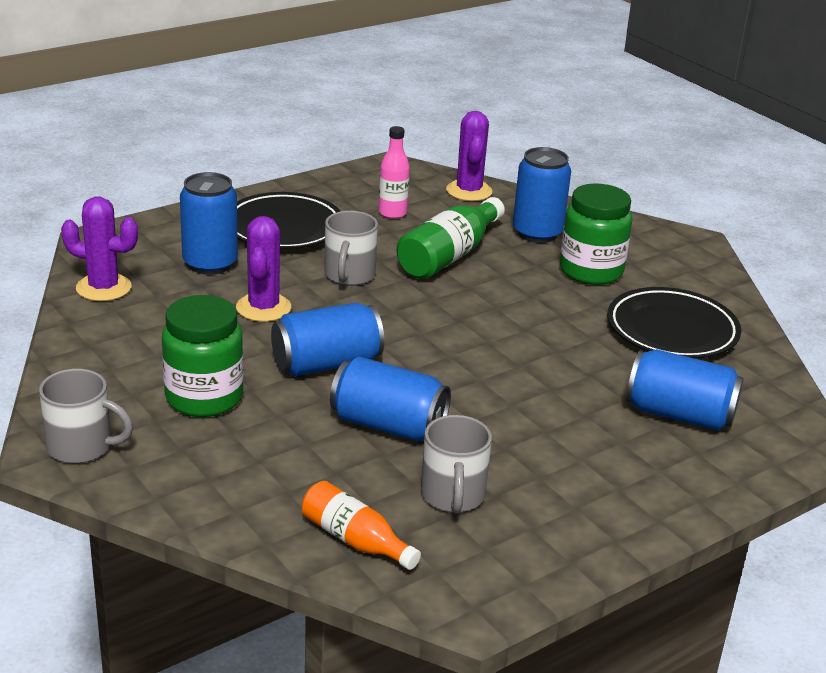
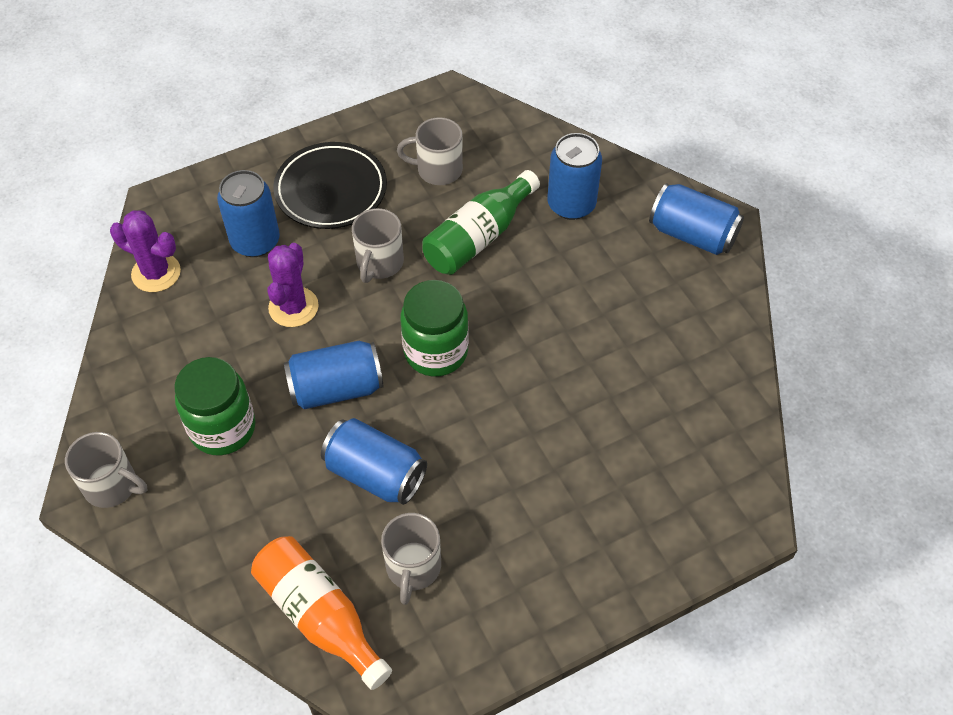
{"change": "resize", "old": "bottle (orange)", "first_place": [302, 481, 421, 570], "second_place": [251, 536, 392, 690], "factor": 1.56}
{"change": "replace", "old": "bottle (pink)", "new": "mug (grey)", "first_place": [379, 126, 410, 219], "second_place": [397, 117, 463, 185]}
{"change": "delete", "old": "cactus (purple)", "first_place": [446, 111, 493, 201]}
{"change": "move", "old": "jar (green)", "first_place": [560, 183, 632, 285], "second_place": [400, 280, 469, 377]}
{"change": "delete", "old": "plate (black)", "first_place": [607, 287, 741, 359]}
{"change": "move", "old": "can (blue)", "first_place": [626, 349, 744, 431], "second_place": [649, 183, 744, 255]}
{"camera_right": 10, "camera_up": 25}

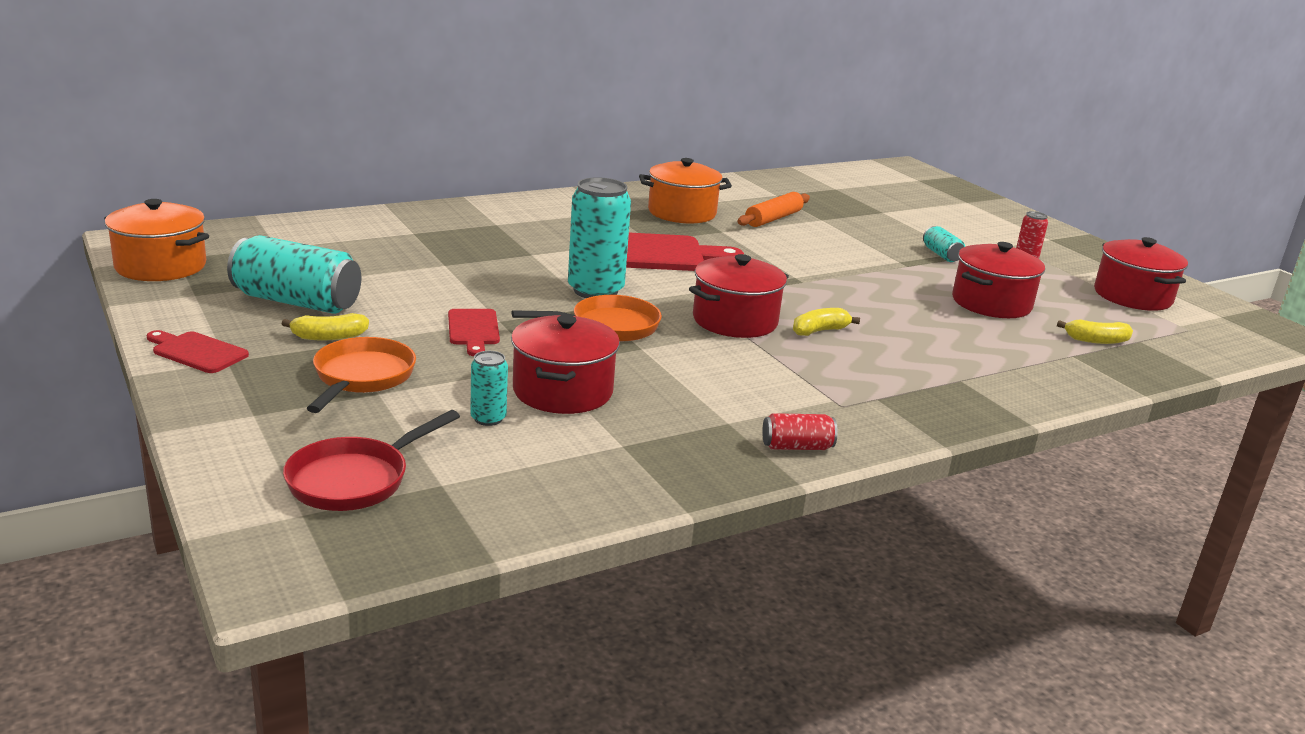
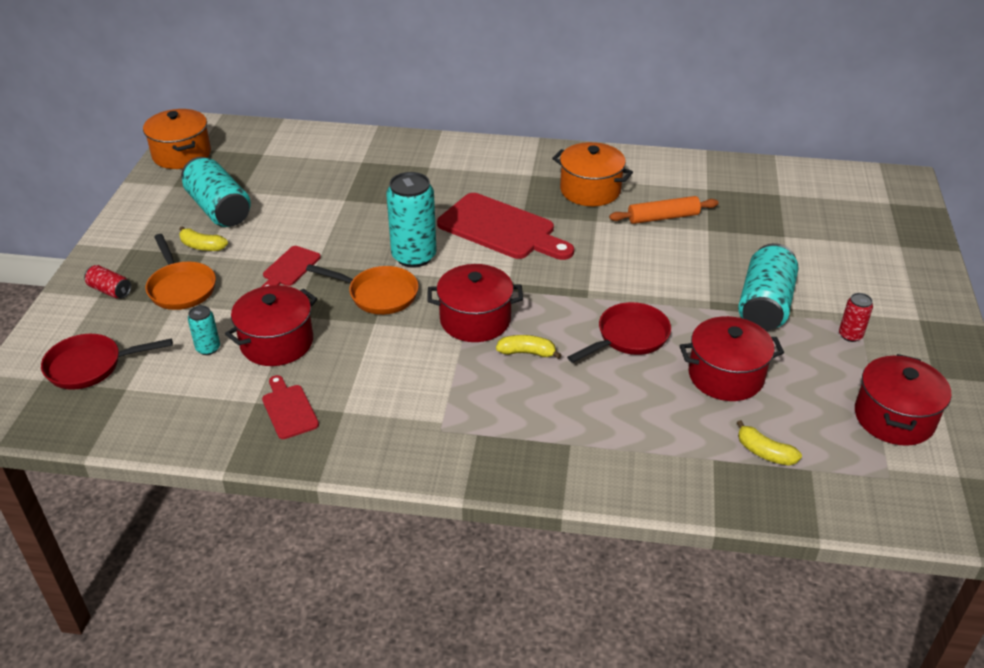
{"change": "move", "old": "cutting board (red)", "first_place": [147, 330, 249, 373], "second_place": [262, 375, 319, 439]}
{"change": "rotate", "old": "pan (orange)", "first_place": [307, 337, 416, 413], "second_place": [146, 234, 216, 310], "degrees": 105}
{"change": "move", "old": "can (red)", "first_place": [762, 413, 838, 450], "second_place": [84, 265, 131, 299]}
{"change": "resize", "old": "can (turquoise)", "first_place": [923, 226, 965, 262], "second_place": [738, 243, 798, 331], "factor": 2.04}
{"change": "insert", "new": "pan (red)", "second_place": [567, 302, 671, 363]}
{"camera_right": 40, "camera_up": 15}

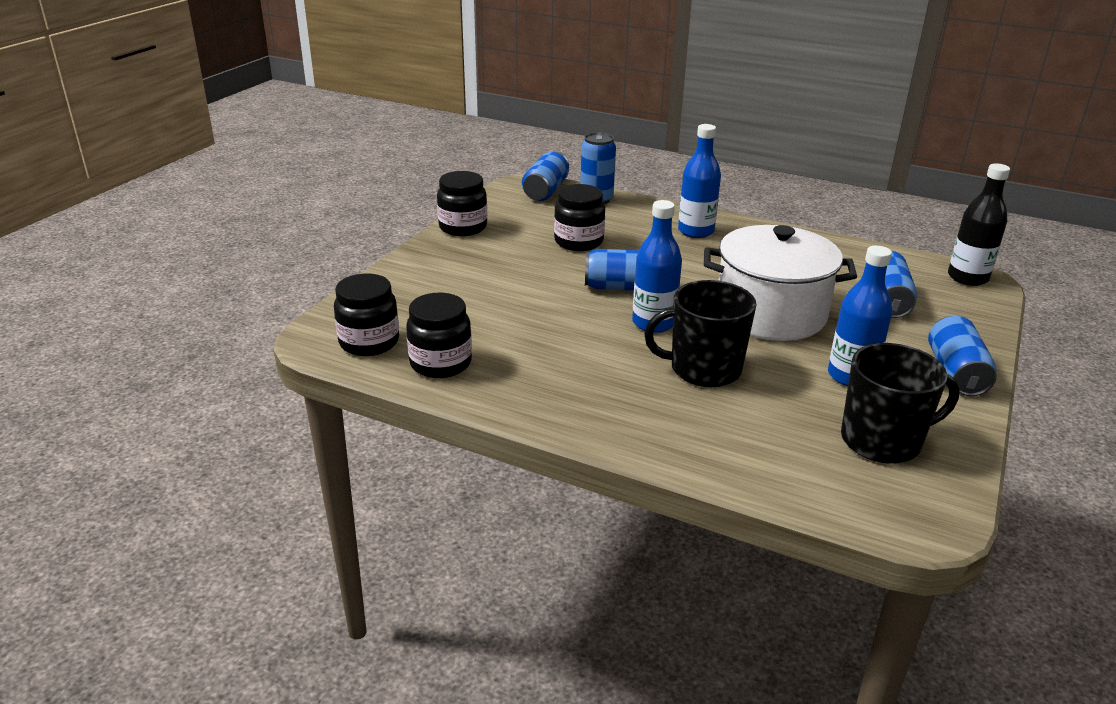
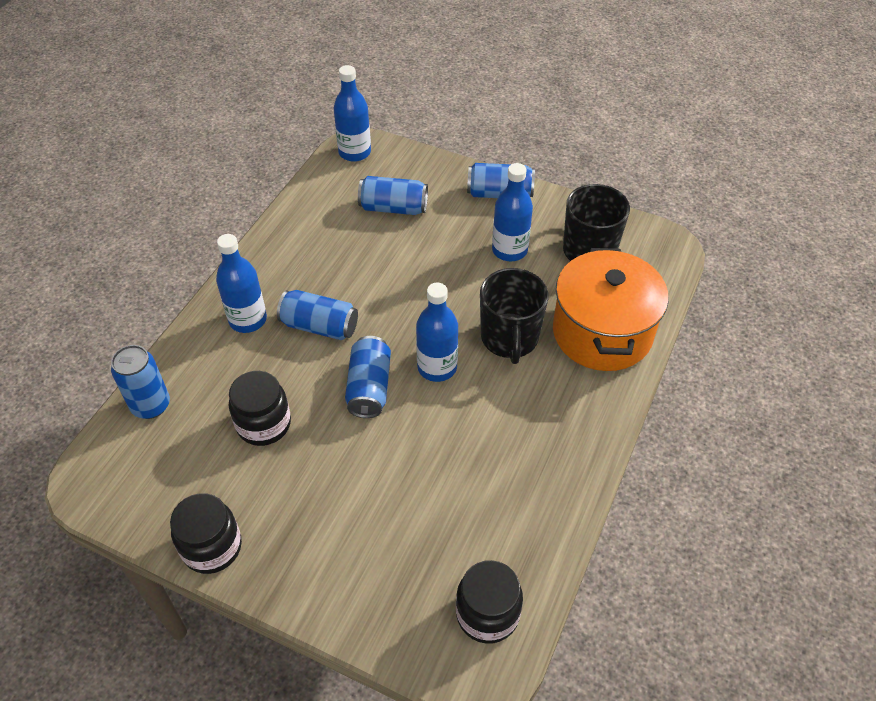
{"change": "delete", "old": "jar (black)", "first_place": [406, 293, 472, 378]}
{"change": "move", "old": "can (blue)", "first_place": [522, 151, 569, 201], "second_place": [277, 290, 358, 340]}
{"change": "delete", "old": "pot (white)", "first_place": [704, 225, 857, 341]}
{"change": "recolor", "old": "bottle (black)", "new": "bottle (blue)", "first_place": [948, 164, 1010, 286], "second_place": [333, 65, 371, 162]}
{"change": "insert", "new": "pot (orange)", "second_place": [553, 248, 668, 371]}
{"camera_right": -90, "camera_up": 20}

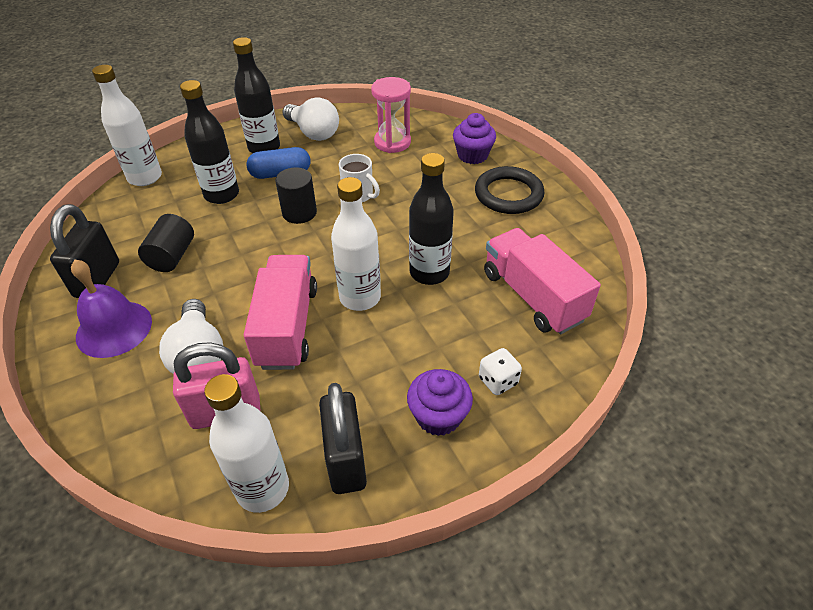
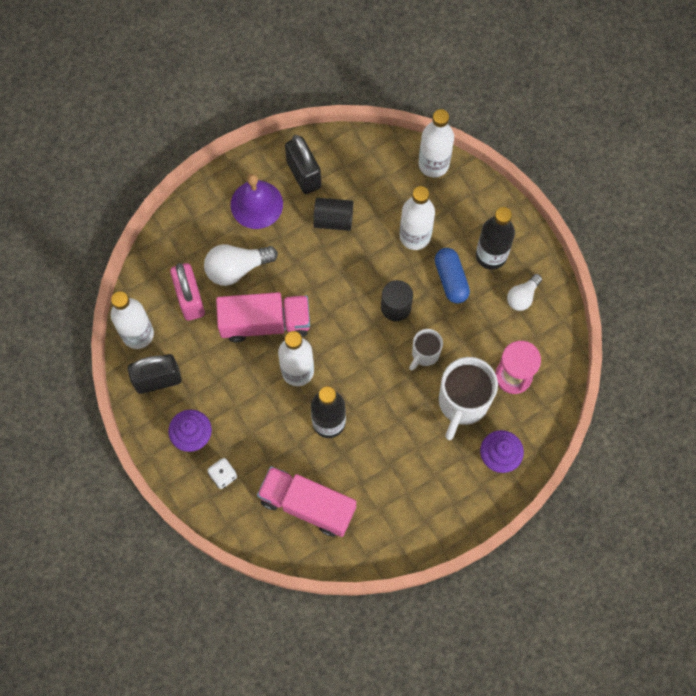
{"change": "rotate", "old": "padlock (black)", "first_place": [50, 204, 119, 298], "second_place": [285, 135, 321, 194], "degrees": 60}
{"change": "recolor", "old": "bottle (black)", "new": "bottle (white)", "first_place": [180, 80, 239, 204], "second_place": [400, 186, 435, 250]}
{"change": "resize", "old": "light bulb (white)", "first_place": [282, 97, 339, 141], "second_place": [507, 274, 542, 311], "factor": 0.62}
{"change": "delete", "old": "ring (black)", "first_place": [475, 166, 545, 214]}
{"change": "rotate", "old": "truck (pink)", "first_place": [484, 228, 601, 334], "second_place": [257, 466, 356, 537], "degrees": -120}
{"change": "insert", "new": "mug (white)", "second_place": [439, 357, 498, 440]}
{"camera_right": 85, "camera_up": 25}

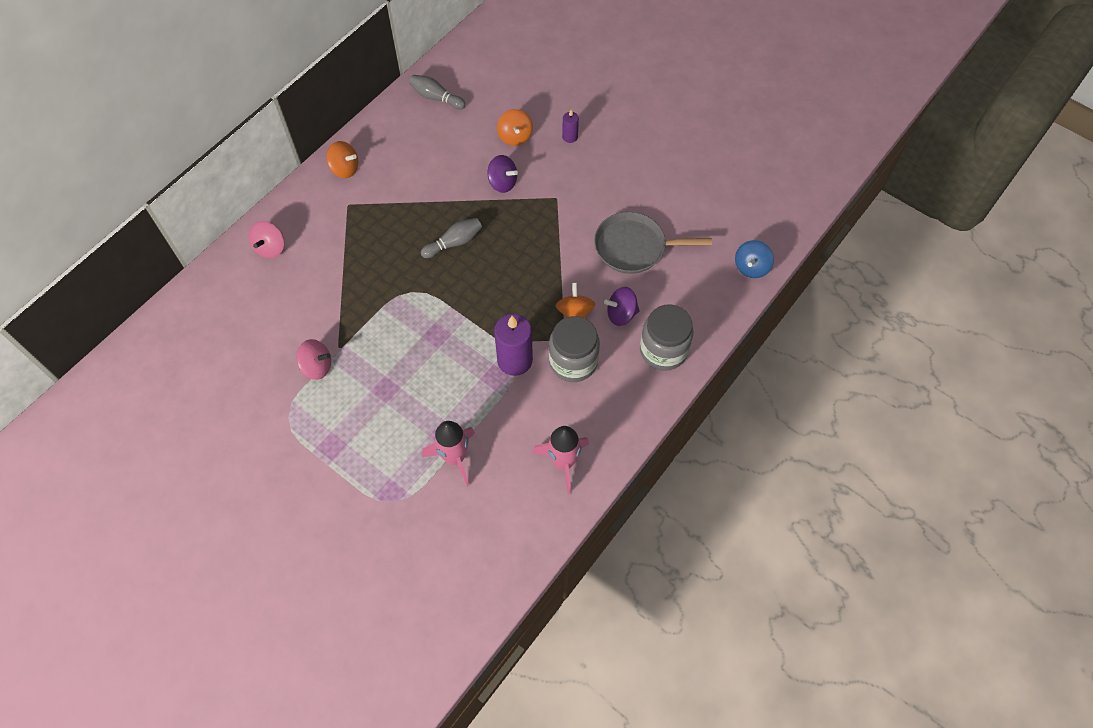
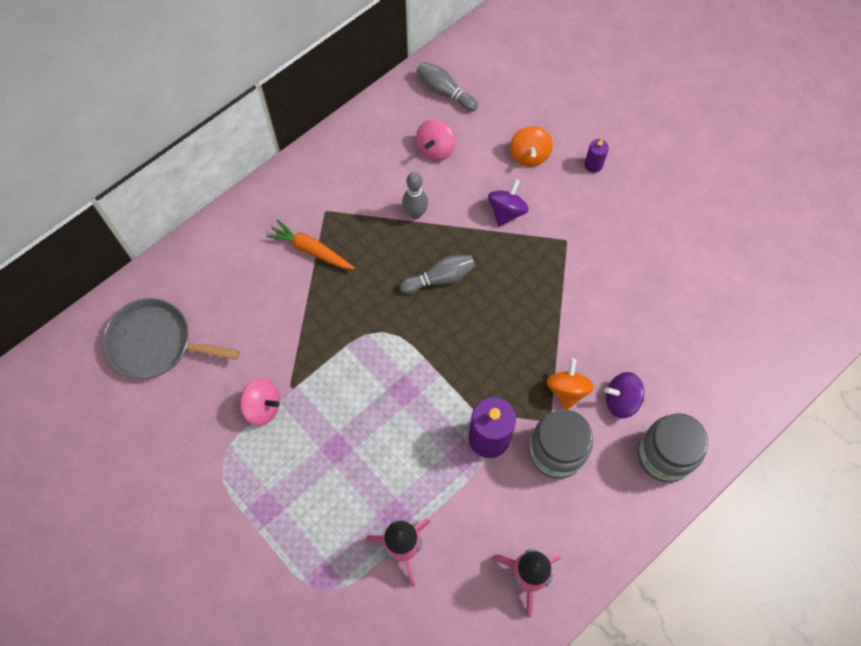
{"change": "move", "old": "spinning top (pink)", "first_place": [249, 221, 284, 258], "second_place": [416, 119, 455, 161]}
{"change": "delete", "old": "spinning top (orange)", "first_place": [326, 141, 358, 178]}
{"change": "rotate", "old": "spinning top (purple)", "first_place": [487, 155, 518, 193], "second_place": [488, 179, 529, 227], "degrees": -105}
{"change": "move", "old": "pan (grey)", "first_place": [594, 212, 712, 274], "second_place": [103, 298, 240, 378]}
{"change": "delete", "old": "spinning top (blue)", "first_place": [735, 240, 774, 278]}
{"change": "insert", "new": "carrot (orange)", "second_place": [266, 219, 354, 269]}
{"change": "insert", "new": "bowling pin (grey)", "second_place": [402, 172, 428, 219]}
{"camera_right": 10, "camera_up": 5}

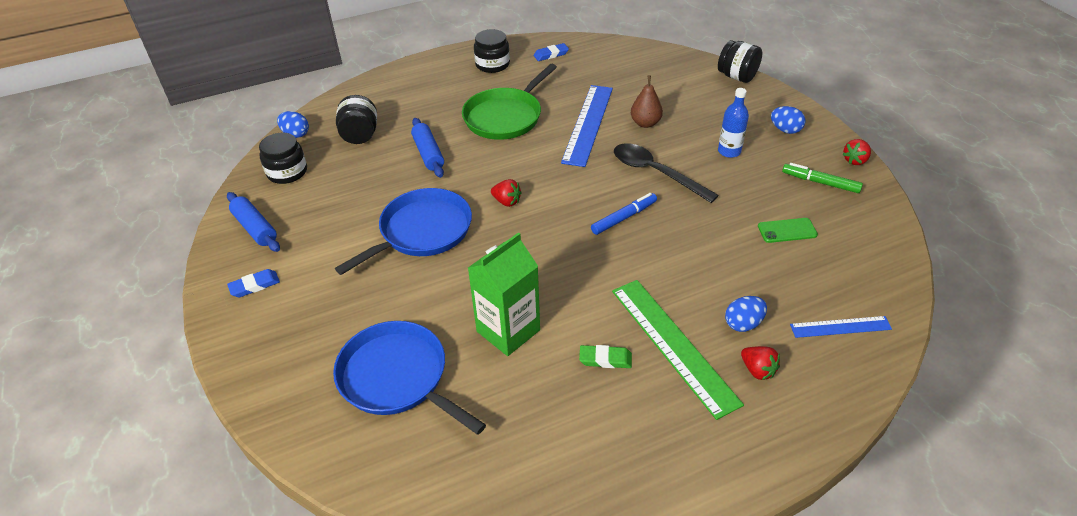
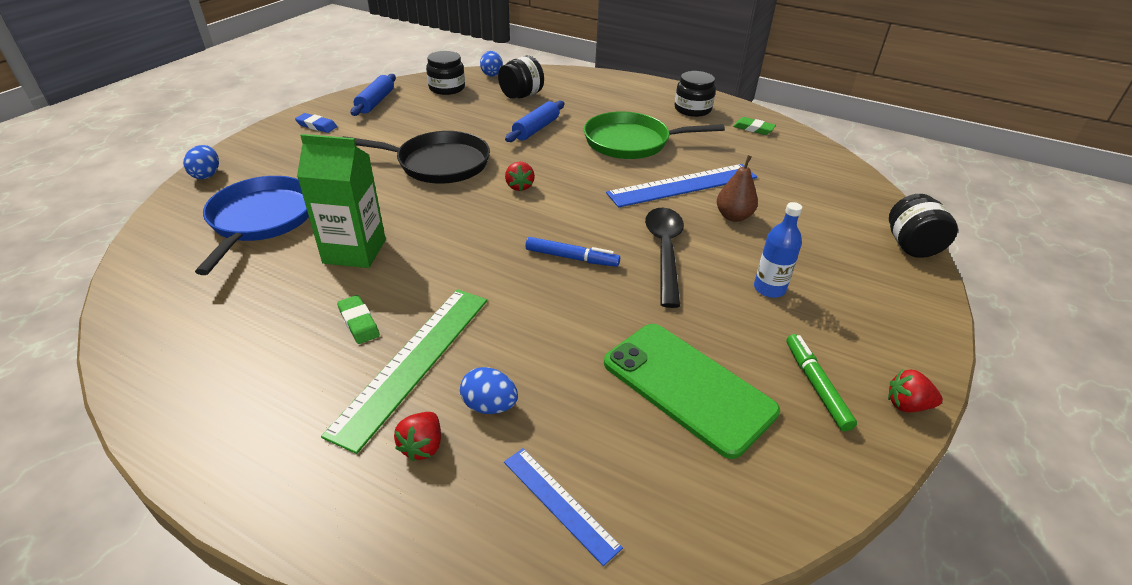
{"change": "recolor", "old": "pan (blue)", "new": "pan (black)", "first_place": [335, 188, 472, 275], "second_place": [342, 131, 490, 184]}
{"change": "recolor", "old": "eraser (blue)", "new": "eraser (green)", "first_place": [534, 43, 569, 61], "second_place": [733, 117, 776, 135]}
{"change": "resize", "old": "phone (green)", "first_place": [758, 218, 818, 243], "second_place": [604, 324, 780, 459], "factor": 2.12}
{"change": "move", "old": "egg (blue)", "first_place": [771, 106, 805, 134], "second_place": [183, 145, 219, 179]}
{"camera_right": 50, "camera_up": -5}

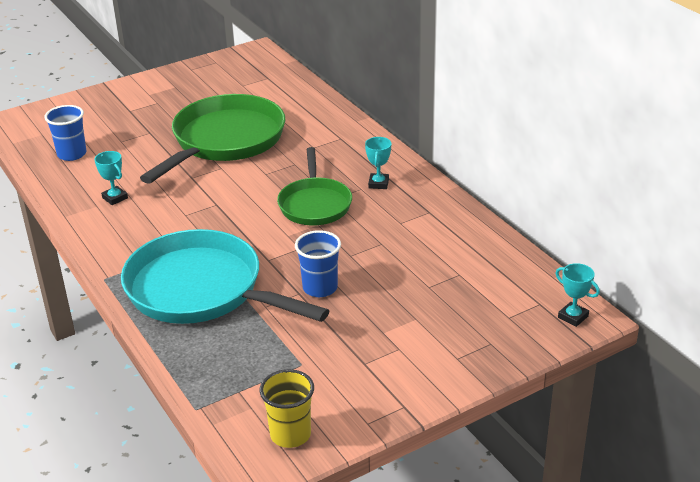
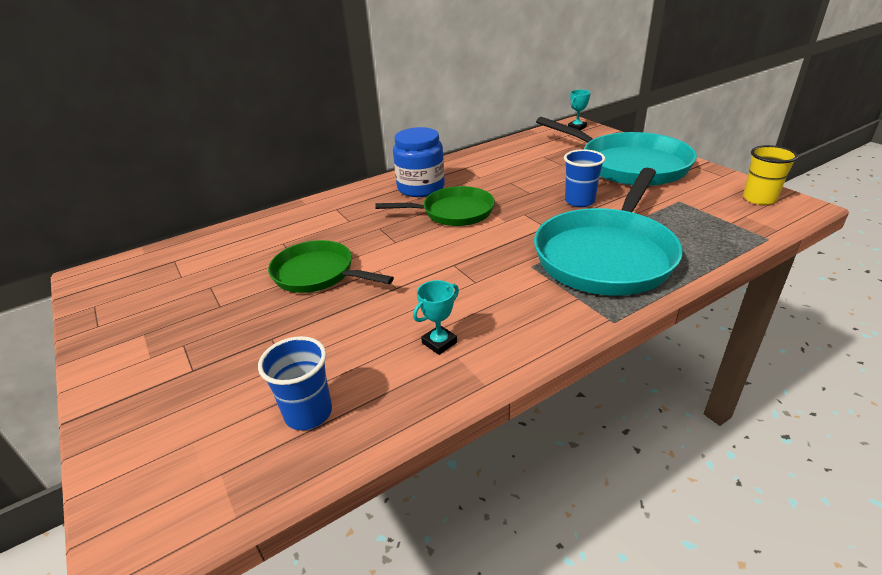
{"change": "resize", "old": "pan (green)", "first_place": [140, 94, 285, 184], "second_place": [268, 240, 394, 293], "factor": 0.6}
{"change": "replace", "old": "trophy (turquoise)", "new": "jar (blue)", "first_place": [365, 137, 391, 189], "second_place": [393, 127, 445, 197]}
{"change": "insert", "new": "pan (turquoise)", "second_place": [536, 117, 697, 186]}
{"camera_right": -90, "camera_up": 0}

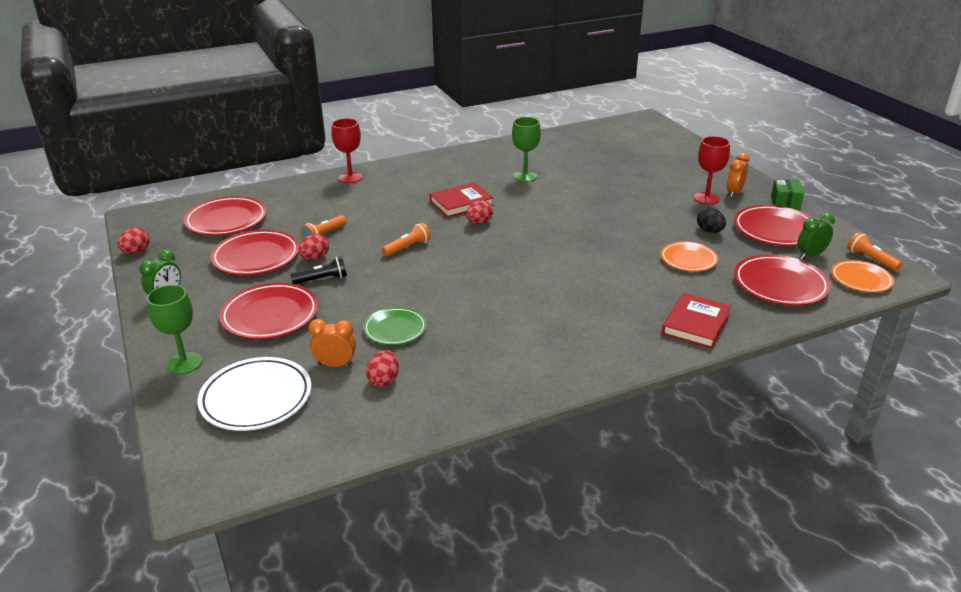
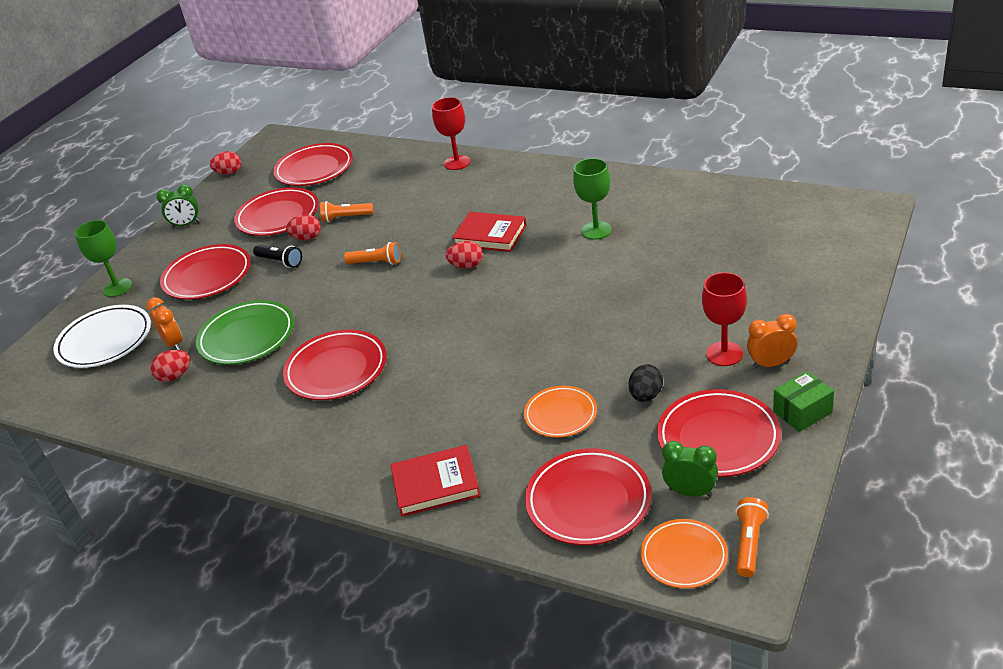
{"change": "resize", "old": "plate (green)", "first_place": [363, 307, 427, 345], "second_place": [196, 300, 294, 365], "factor": 1.57}
{"change": "insert", "new": "plate (red)", "second_place": [283, 329, 387, 400]}
{"camera_right": 55, "camera_up": 5}

